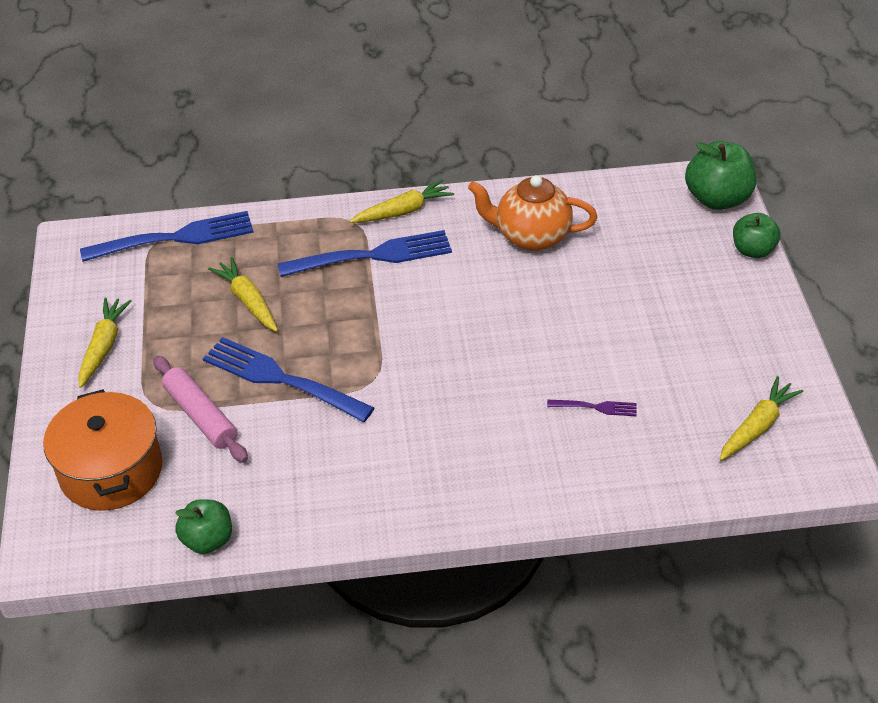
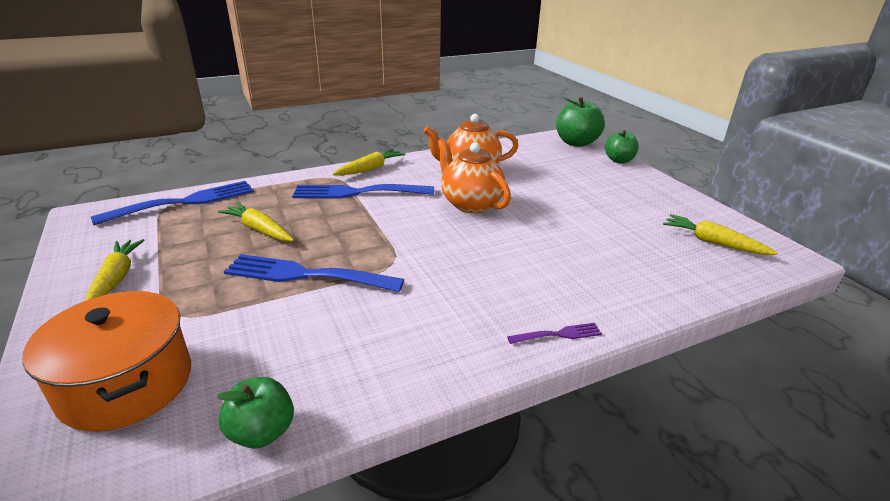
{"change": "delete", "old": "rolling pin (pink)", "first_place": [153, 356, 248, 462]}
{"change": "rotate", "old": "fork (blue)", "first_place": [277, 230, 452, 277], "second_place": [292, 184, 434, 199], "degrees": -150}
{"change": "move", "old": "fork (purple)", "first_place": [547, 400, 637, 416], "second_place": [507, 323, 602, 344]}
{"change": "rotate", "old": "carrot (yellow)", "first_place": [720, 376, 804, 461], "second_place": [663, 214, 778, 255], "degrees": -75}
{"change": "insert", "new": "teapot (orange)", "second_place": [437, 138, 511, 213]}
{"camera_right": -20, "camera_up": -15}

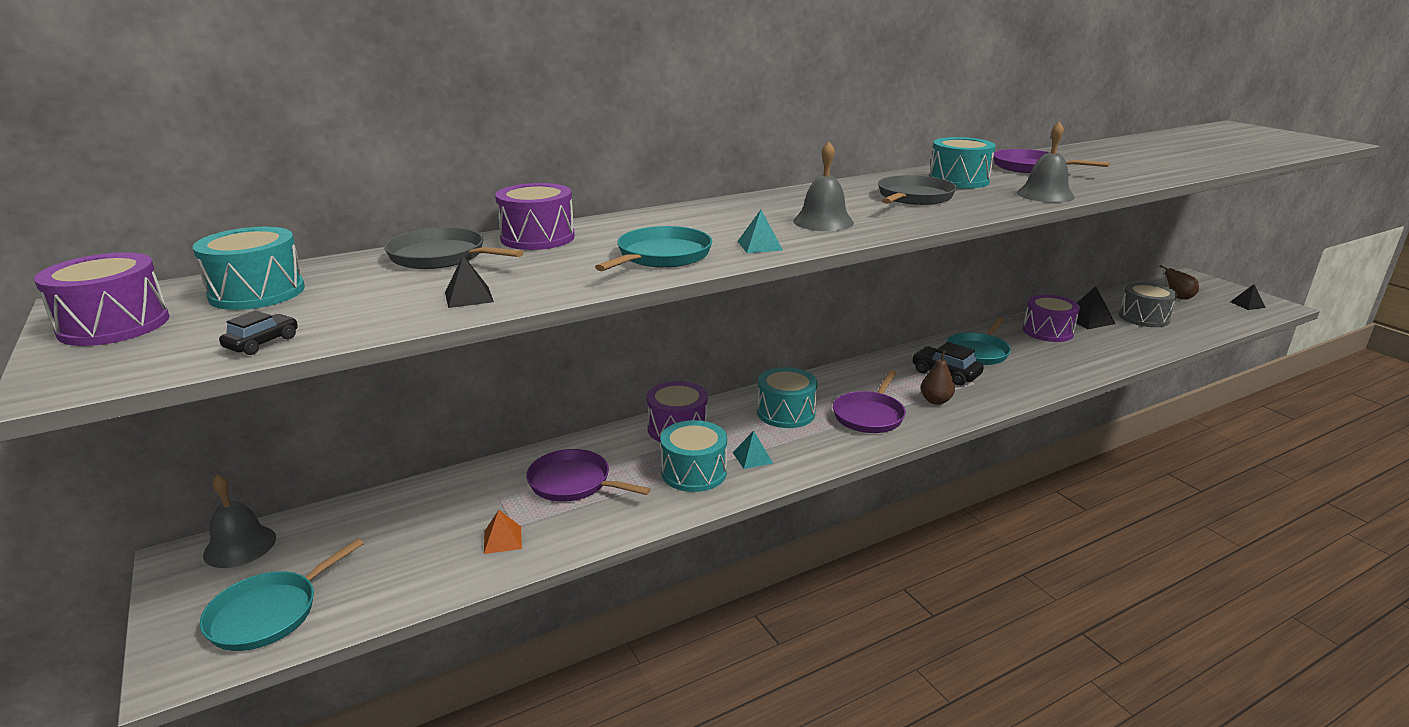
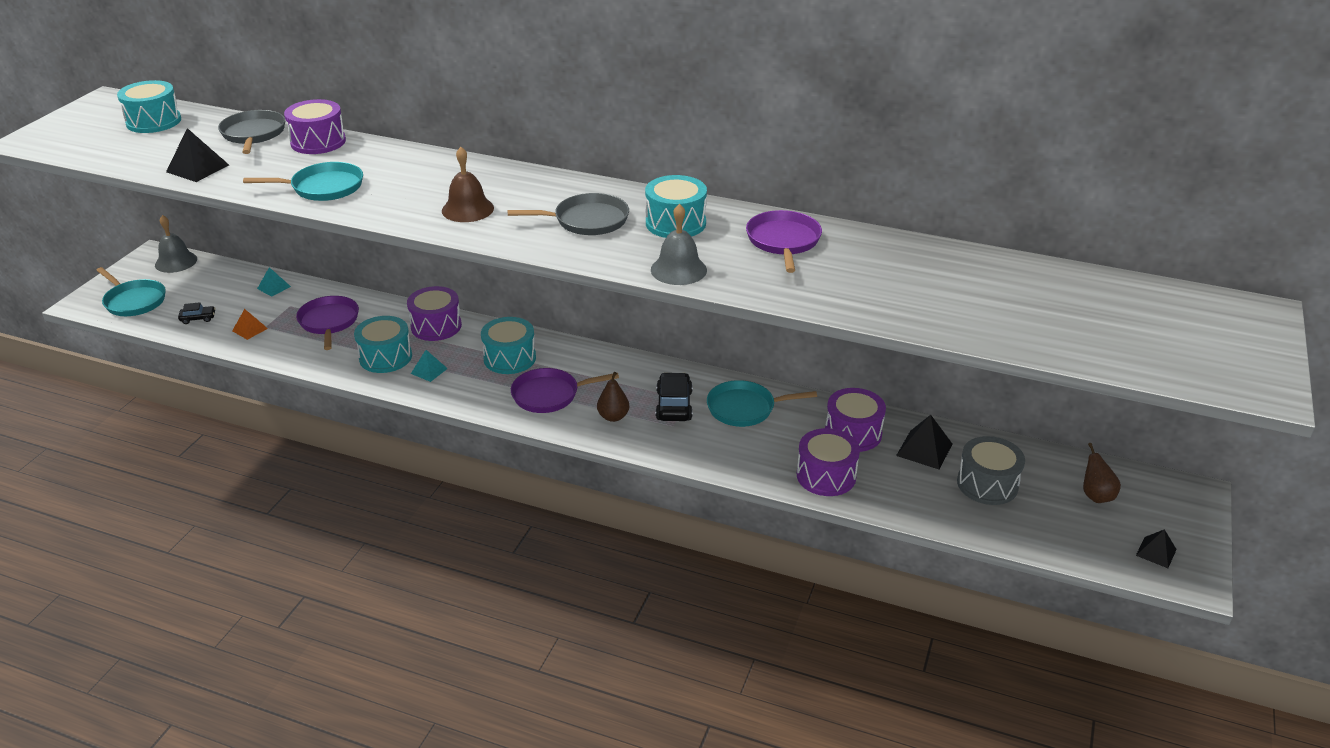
{"change": "move", "old": "drum (purple)", "first_place": [34, 252, 169, 346], "second_place": [797, 428, 860, 496]}
{"change": "rotate", "old": "pan (turquoise)", "first_place": [200, 538, 364, 651], "second_place": [96, 267, 166, 316], "degrees": -135}
{"change": "move", "old": "car (black)", "first_place": [219, 310, 298, 355], "second_place": [178, 302, 216, 324]}
{"change": "resize", "old": "pyramid (black)", "first_place": [445, 255, 494, 308], "second_place": [166, 128, 229, 182], "factor": 1.56}
{"change": "move", "old": "pyramid (turquoise)", "first_place": [737, 210, 783, 253], "second_place": [257, 267, 291, 297]}
{"change": "recolor", "old": "bell (grey)", "new": "bell (brown)", "first_place": [793, 141, 854, 231], "second_place": [442, 147, 494, 222]}
{"camera_right": 50, "camera_up": 10}

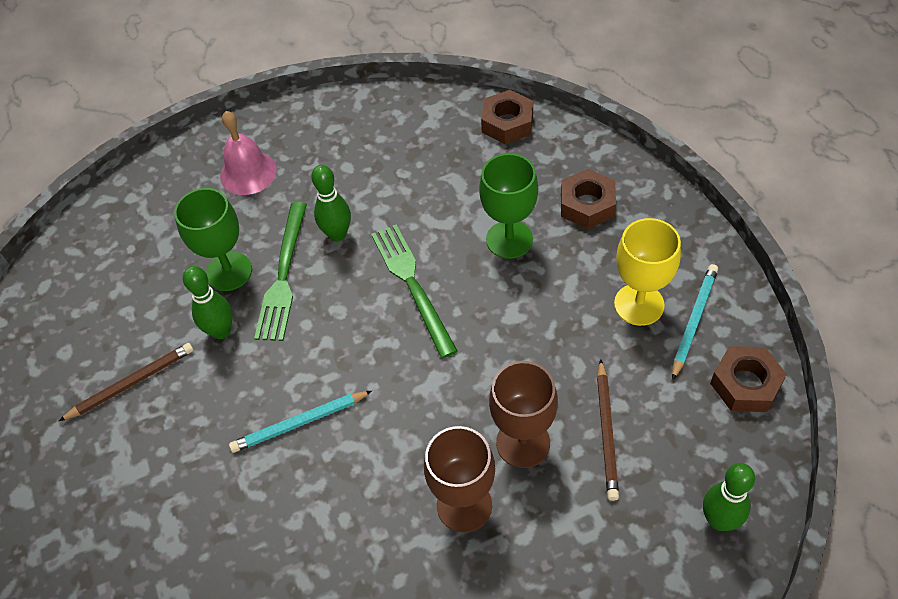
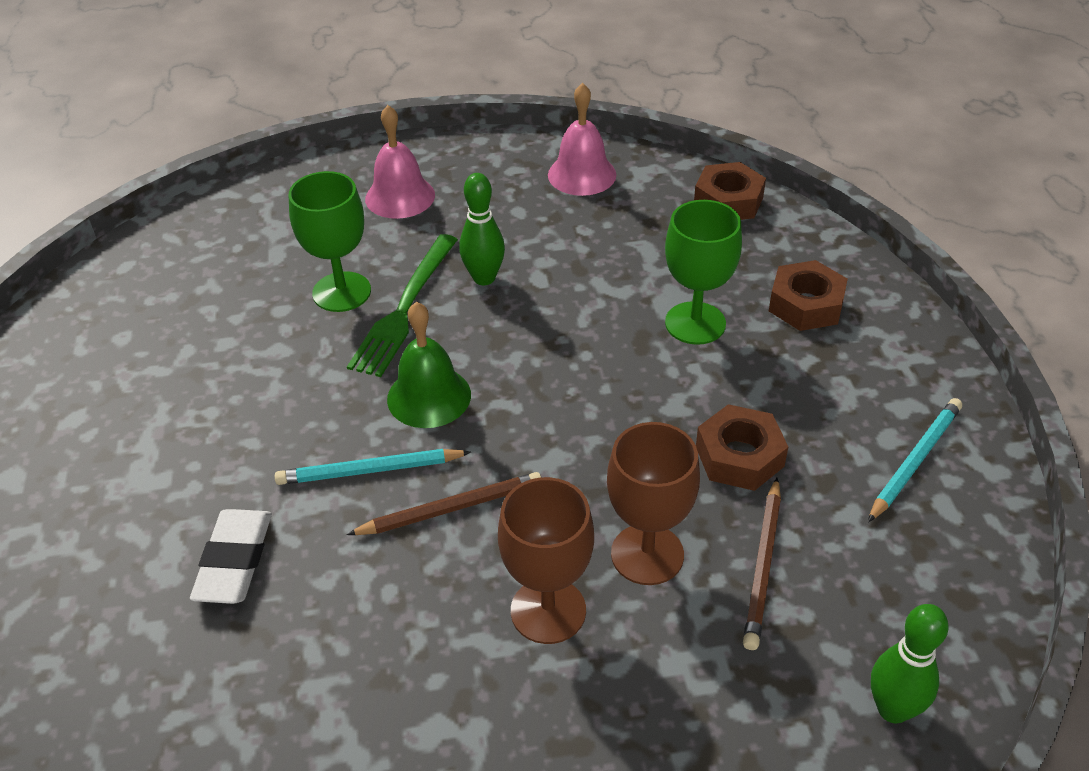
{"change": "move", "old": "pencil (brown)", "first_place": [59, 343, 194, 421], "second_place": [346, 472, 541, 535]}
{"change": "delete", "old": "bowling pin (green)", "first_place": [183, 266, 233, 339]}
{"change": "delete", "old": "fork (green)", "first_place": [371, 225, 458, 358]}
{"change": "delete", "old": "goblet (yellow)", "first_place": [614, 218, 681, 326]}
{"change": "move", "old": "nut (brown)", "first_place": [710, 346, 787, 412], "second_place": [696, 404, 788, 491]}
{"change": "insert", "new": "eraser (white)", "second_place": [190, 509, 272, 604]}
{"change": "insert", "new": "bell (green)", "second_place": [387, 302, 471, 428]}
{"change": "insert", "new": "bell (pink)", "second_place": [548, 83, 616, 196]}
{"camera_right": 10, "camera_up": -10}

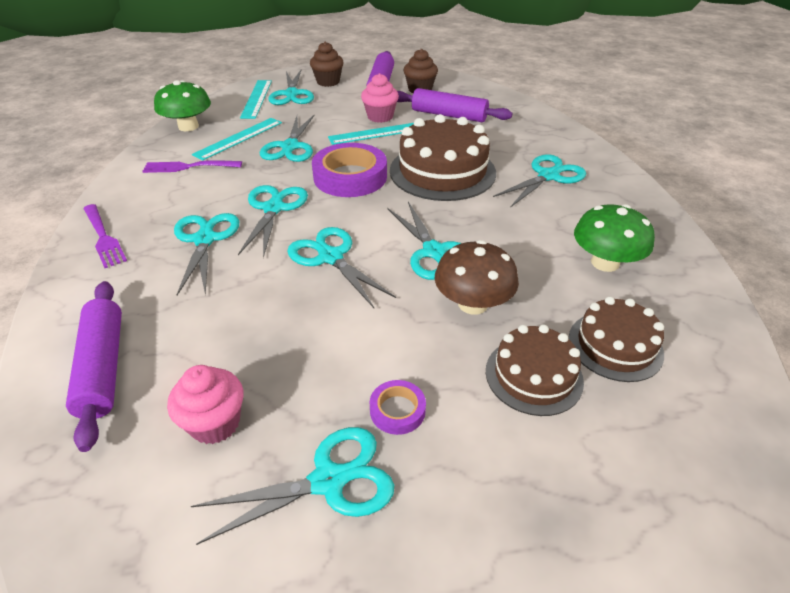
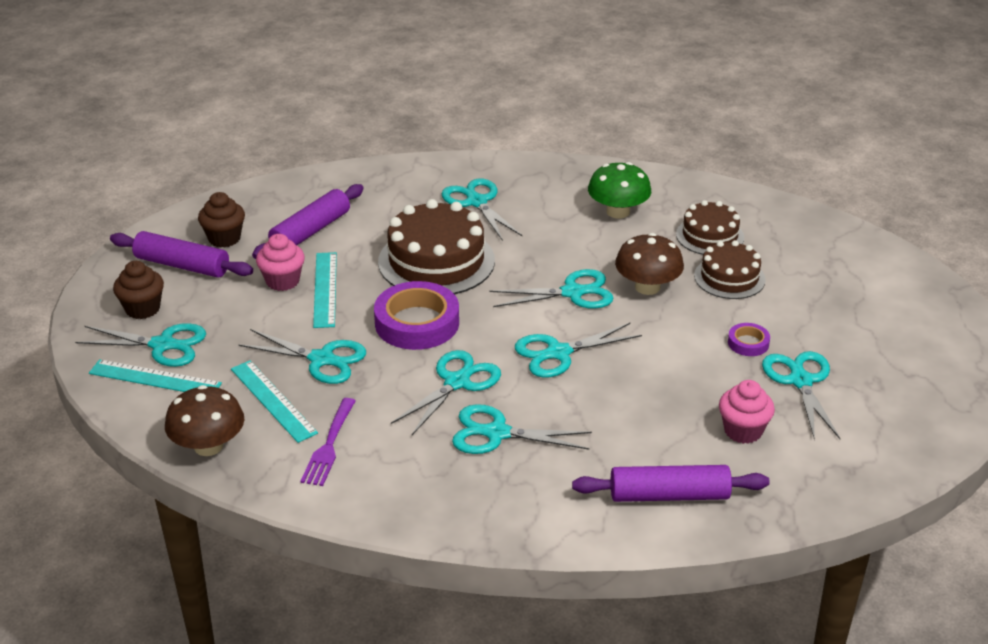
{"change": "delete", "old": "fork (purple)", "first_place": [83, 204, 127, 268]}
{"change": "recolor", "old": "mushroom (green)", "new": "mushroom (brown)", "first_place": [154, 80, 211, 131], "second_place": [165, 385, 244, 456]}
{"change": "rotate", "old": "scissors (turquoise)", "first_place": [238, 185, 308, 258], "second_place": [391, 350, 501, 435], "degrees": 105}
{"camera_right": -75, "camera_up": -5}

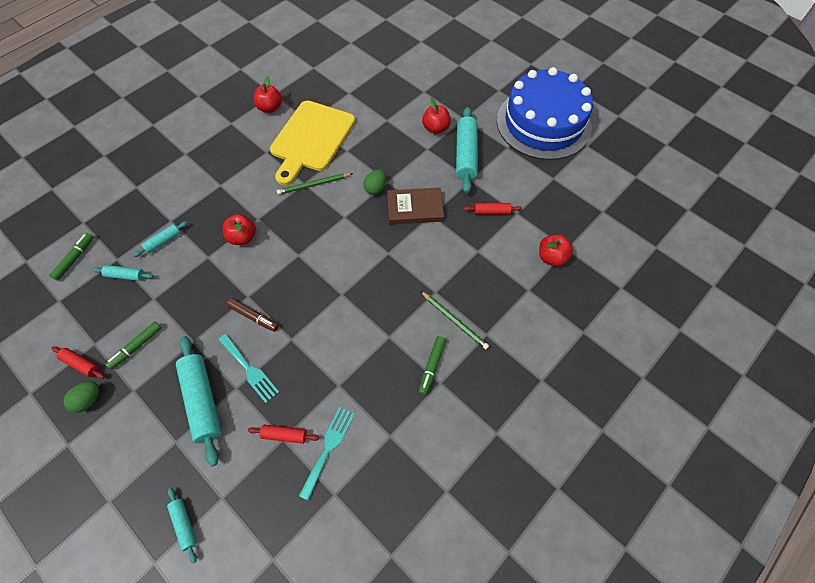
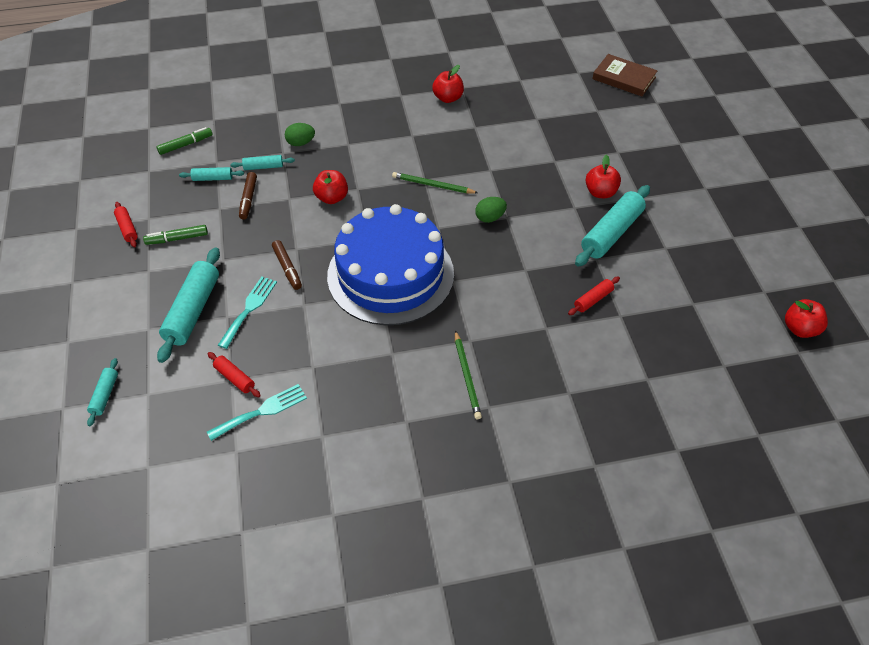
{"change": "move", "old": "egg (green)", "first_place": [63, 381, 99, 413], "second_place": [285, 123, 315, 146]}
{"change": "rotate", "old": "rolling pin (turquoise)", "first_place": [92, 265, 154, 281], "second_place": [179, 167, 244, 181], "degrees": -45}
{"change": "rotate", "old": "fork (turquoise)", "first_place": [219, 334, 279, 403], "second_place": [218, 277, 277, 349], "degrees": -150}
{"change": "delete", "old": "cutting board (yellow)", "first_place": [270, 100, 355, 185]}
{"change": "move", "old": "book (brown)", "first_place": [387, 188, 444, 224], "second_place": [592, 54, 658, 96]}
{"change": "delete", "old": "marker (green)", "first_place": [418, 336, 446, 395]}
{"change": "rotate", "old": "rolling pin (red)", "first_place": [464, 203, 522, 214], "second_place": [568, 277, 620, 315], "degrees": -75}
{"change": "move", "old": "cake (blue)", "first_place": [497, 67, 593, 160], "second_place": [327, 204, 454, 325]}
{"change": "move", "old": "apple (red)", "first_place": [539, 234, 573, 266], "second_place": [785, 299, 828, 338]}
{"change": "insert", "new": "marker (brown)", "second_place": [239, 172, 257, 219]}
{"camera_right": 35, "camera_up": -10}

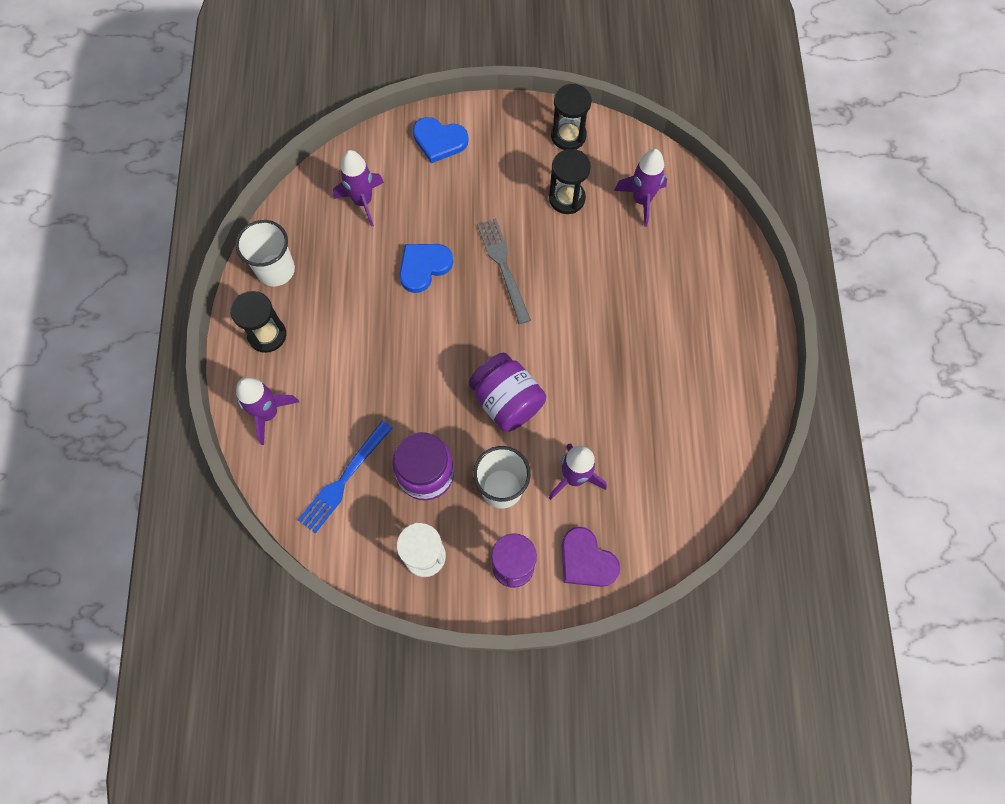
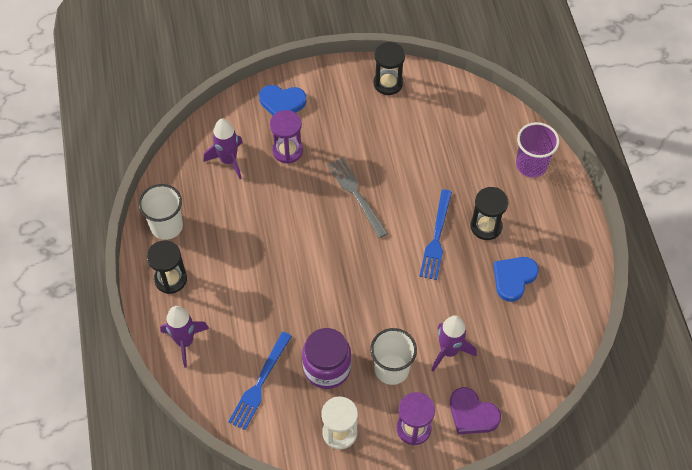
{"change": "move", "old": "heart (blue)", "first_place": [400, 244, 453, 293], "second_place": [493, 257, 539, 302]}
{"change": "delete", "old": "jar (purple)", "first_place": [469, 353, 546, 432]}
{"change": "move", "old": "hourglass (black)", "first_place": [549, 149, 591, 214], "second_place": [471, 187, 508, 240]}
{"change": "delete", "old": "rocket (purple)", "first_place": [614, 149, 667, 227]}
{"change": "insert", "new": "hourglass (purple)", "second_place": [270, 110, 303, 164]}
{"change": "insert", "new": "fork (blue)", "second_place": [419, 189, 452, 280]}
{"change": "insert", "new": "cup (purple)", "second_place": [516, 122, 559, 178]}
{"camera_right": -10, "camera_up": -10}

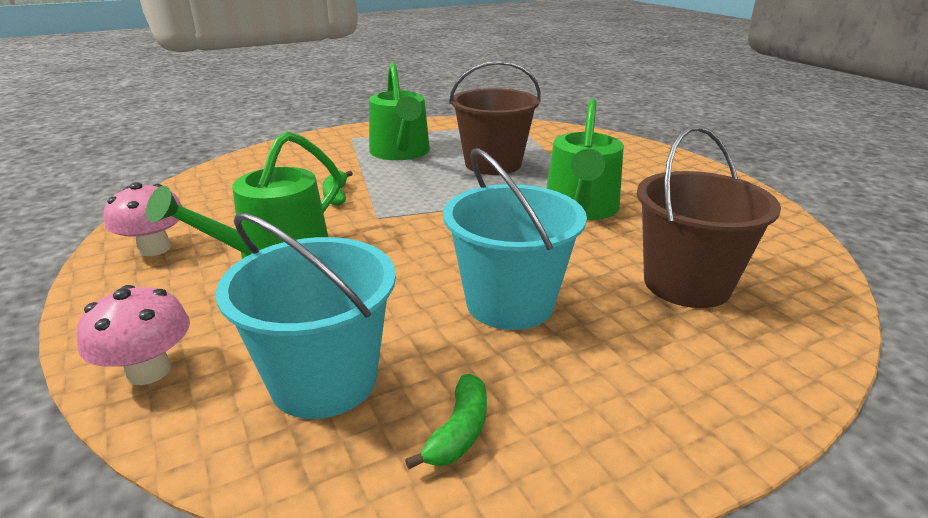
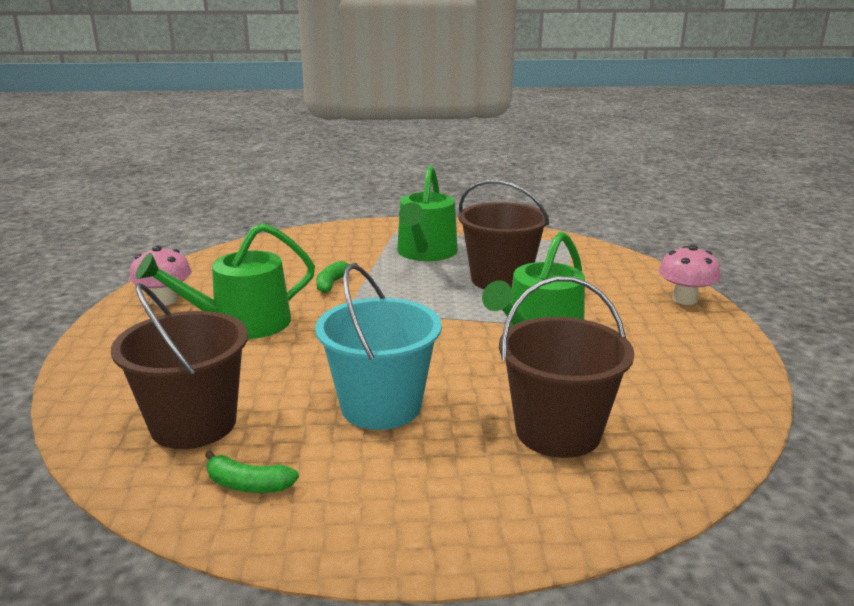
{"change": "move", "old": "mushroom (pink)", "first_place": [77, 285, 190, 385], "second_place": [659, 245, 720, 305]}
{"change": "recolor", "old": "bucket (turquoise)", "new": "bucket (brown)", "first_place": [216, 213, 396, 419], "second_place": [111, 283, 248, 449]}
{"change": "rotate", "old": "banana (green)", "first_place": [405, 374, 487, 469], "second_place": [205, 450, 299, 493], "degrees": 60}
{"camera_right": 25, "camera_up": -5}

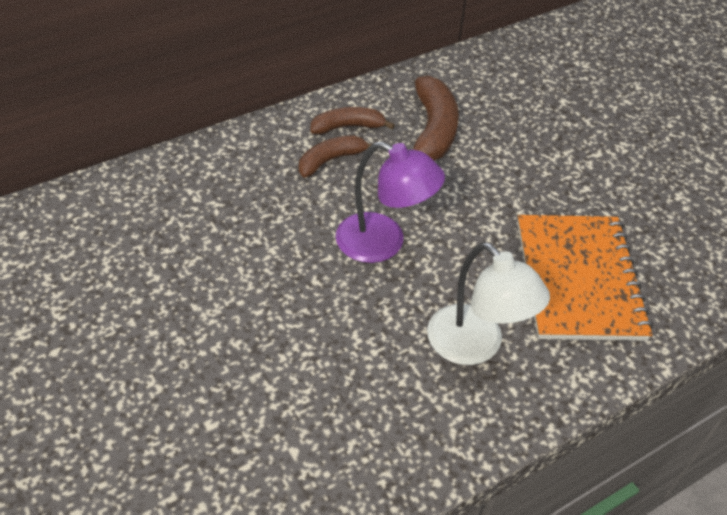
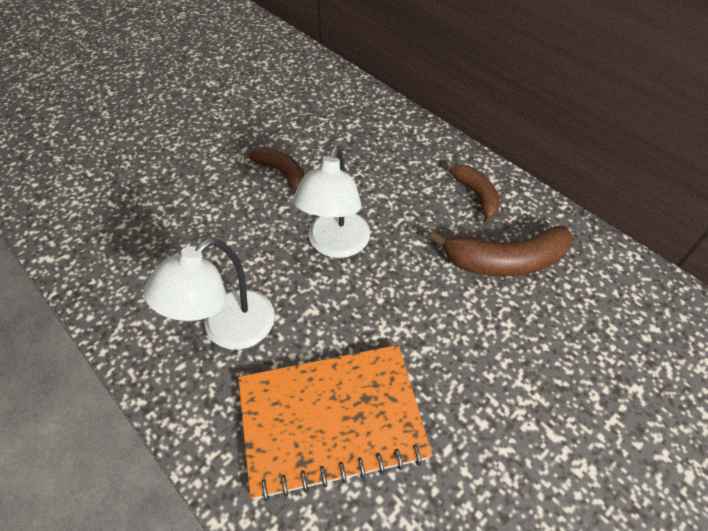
{"change": "move", "old": "banana (brown)", "first_place": [299, 135, 377, 178], "second_place": [249, 148, 305, 192]}
{"change": "recolor", "old": "lamp (purple)", "new": "lamp (white)", "first_place": [336, 141, 445, 263], "second_place": [293, 146, 370, 258]}
{"camera_right": 80, "camera_up": 5}

